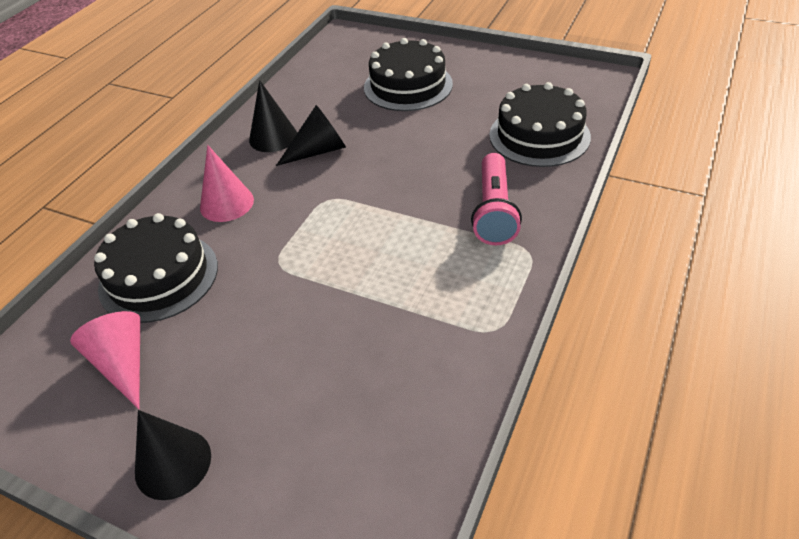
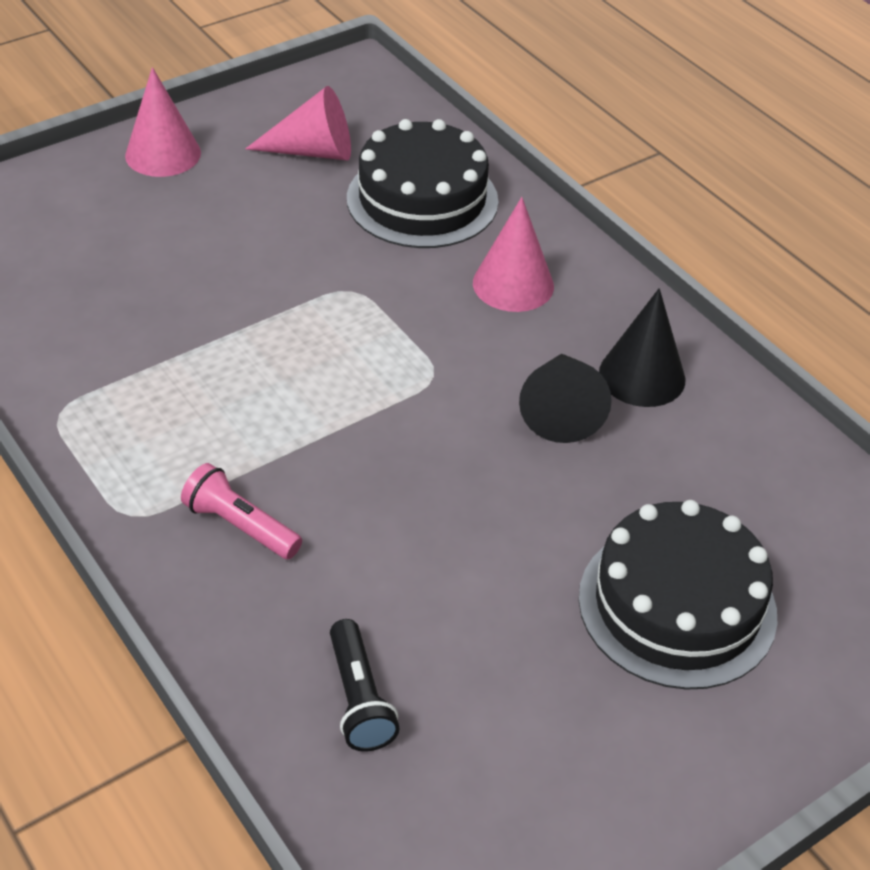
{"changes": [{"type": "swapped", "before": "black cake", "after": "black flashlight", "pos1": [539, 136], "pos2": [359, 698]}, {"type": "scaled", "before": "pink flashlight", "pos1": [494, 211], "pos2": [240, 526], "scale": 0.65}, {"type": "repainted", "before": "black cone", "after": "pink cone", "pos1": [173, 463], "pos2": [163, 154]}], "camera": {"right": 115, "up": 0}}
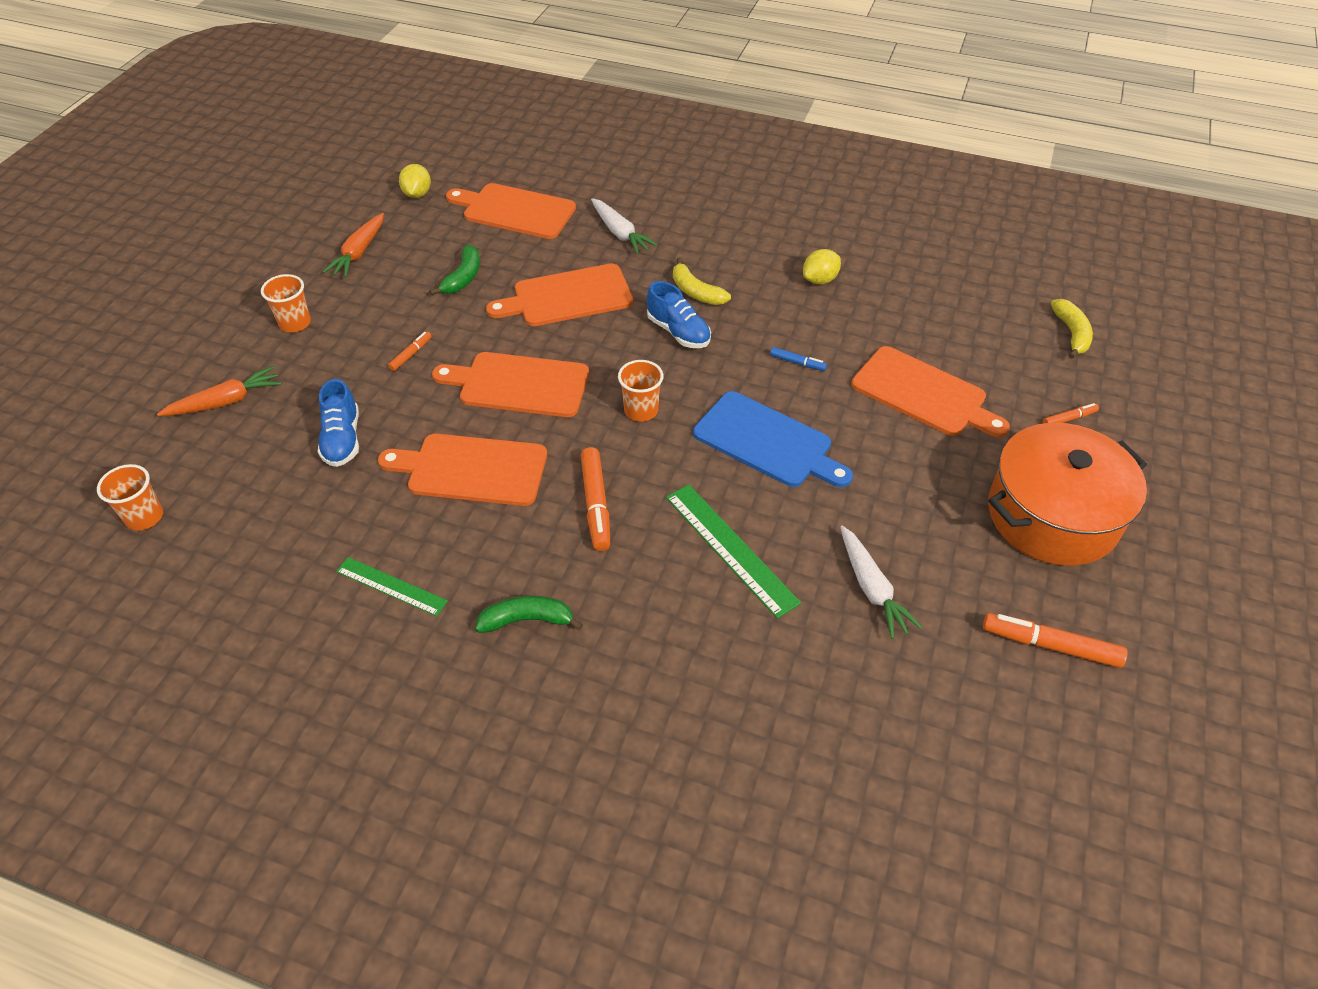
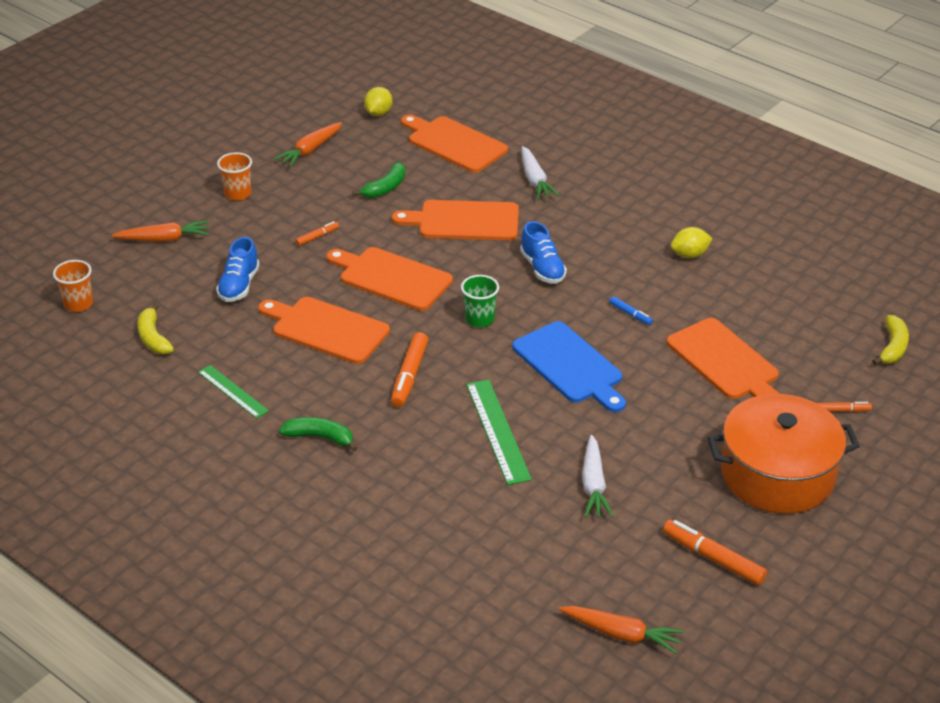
{"changes": [{"type": "shifted", "before": "yellow banana", "pos1": [696, 292], "pos2": [153, 338]}, {"type": "repainted", "before": "orange cup", "after": "green cup", "pos1": [641, 410], "pos2": [479, 319]}, {"type": "new", "after": "orange carrot", "pos2": [622, 634]}], "camera": {"right": 20, "up": -10}}
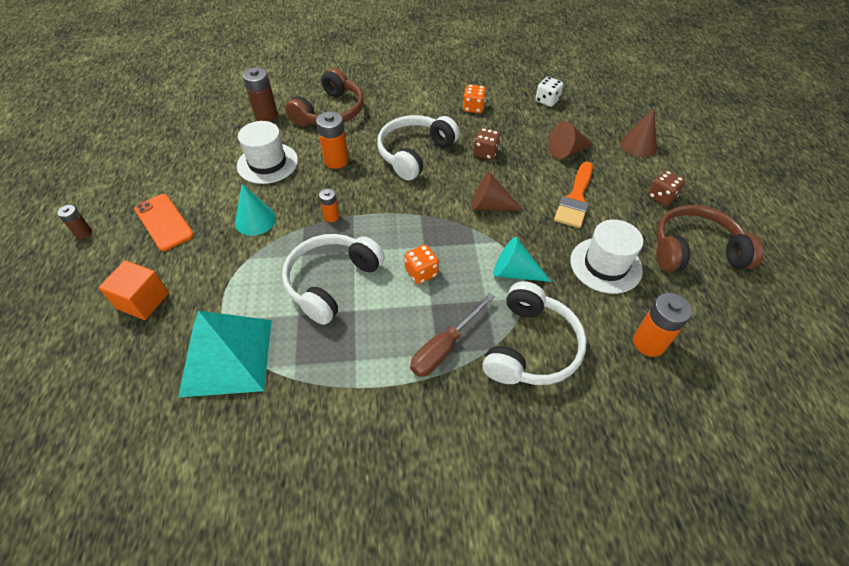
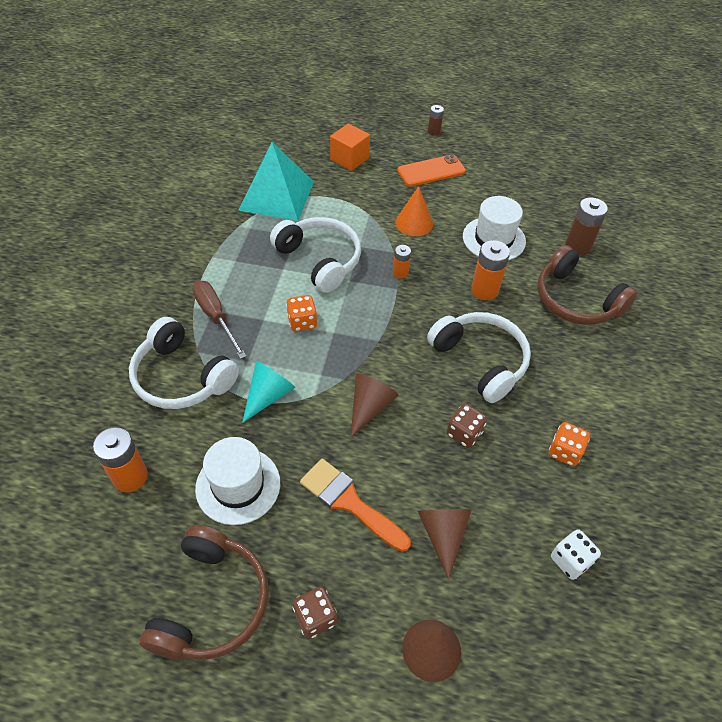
{"changes": [{"type": "repainted", "before": "turquoise cone", "after": "orange cone", "pos1": [255, 220], "pos2": [414, 223]}], "camera": {"right": 105, "up": 0}}
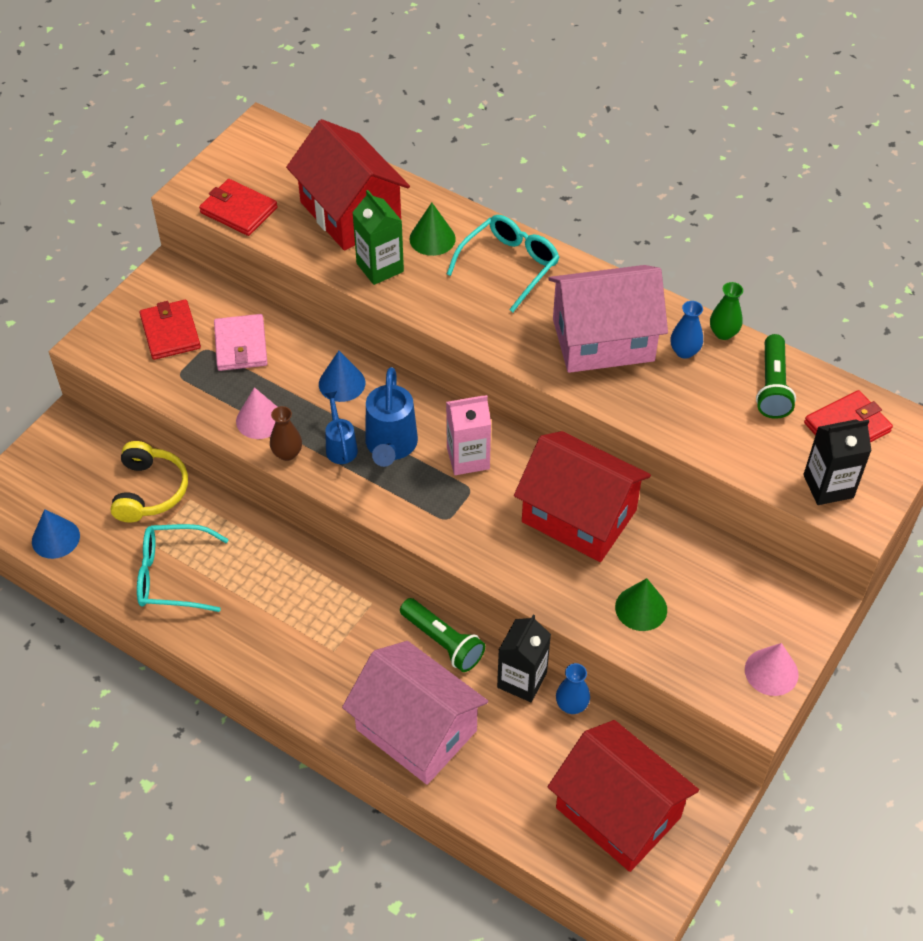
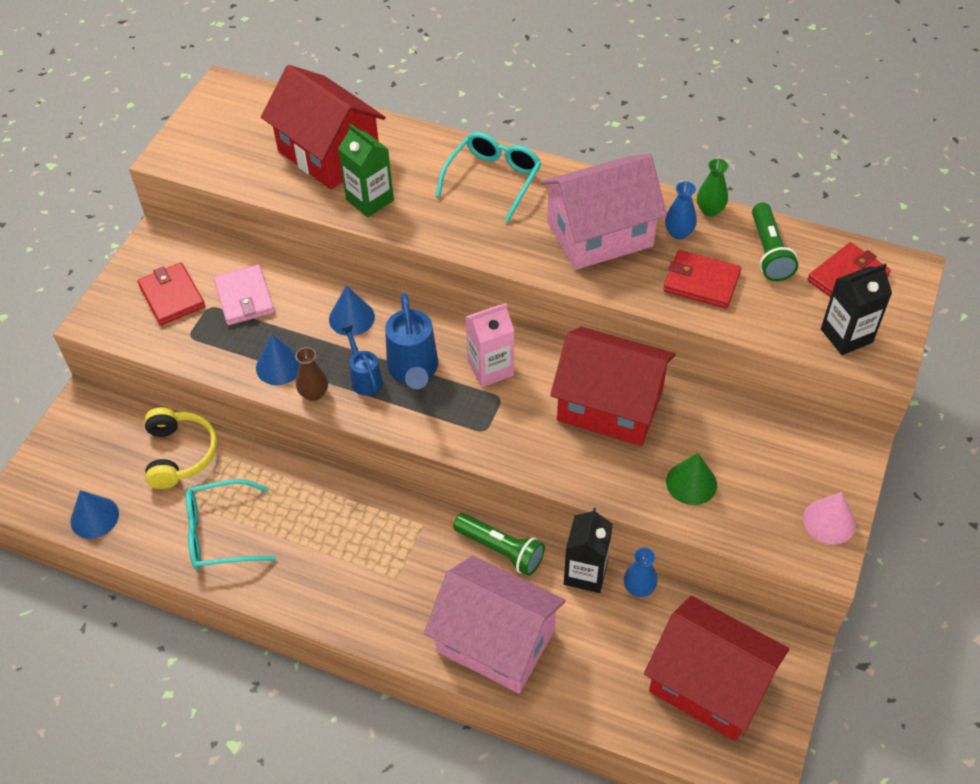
{"changes": [{"type": "shifted", "before": "red wallet", "pos1": [238, 210], "pos2": [701, 282]}, {"type": "gone", "before": "green cone", "pos1": [432, 238]}, {"type": "repainted", "before": "pink cone", "after": "blue cone", "pos1": [259, 420], "pos2": [279, 366]}], "camera": {"right": -10, "up": 0}}
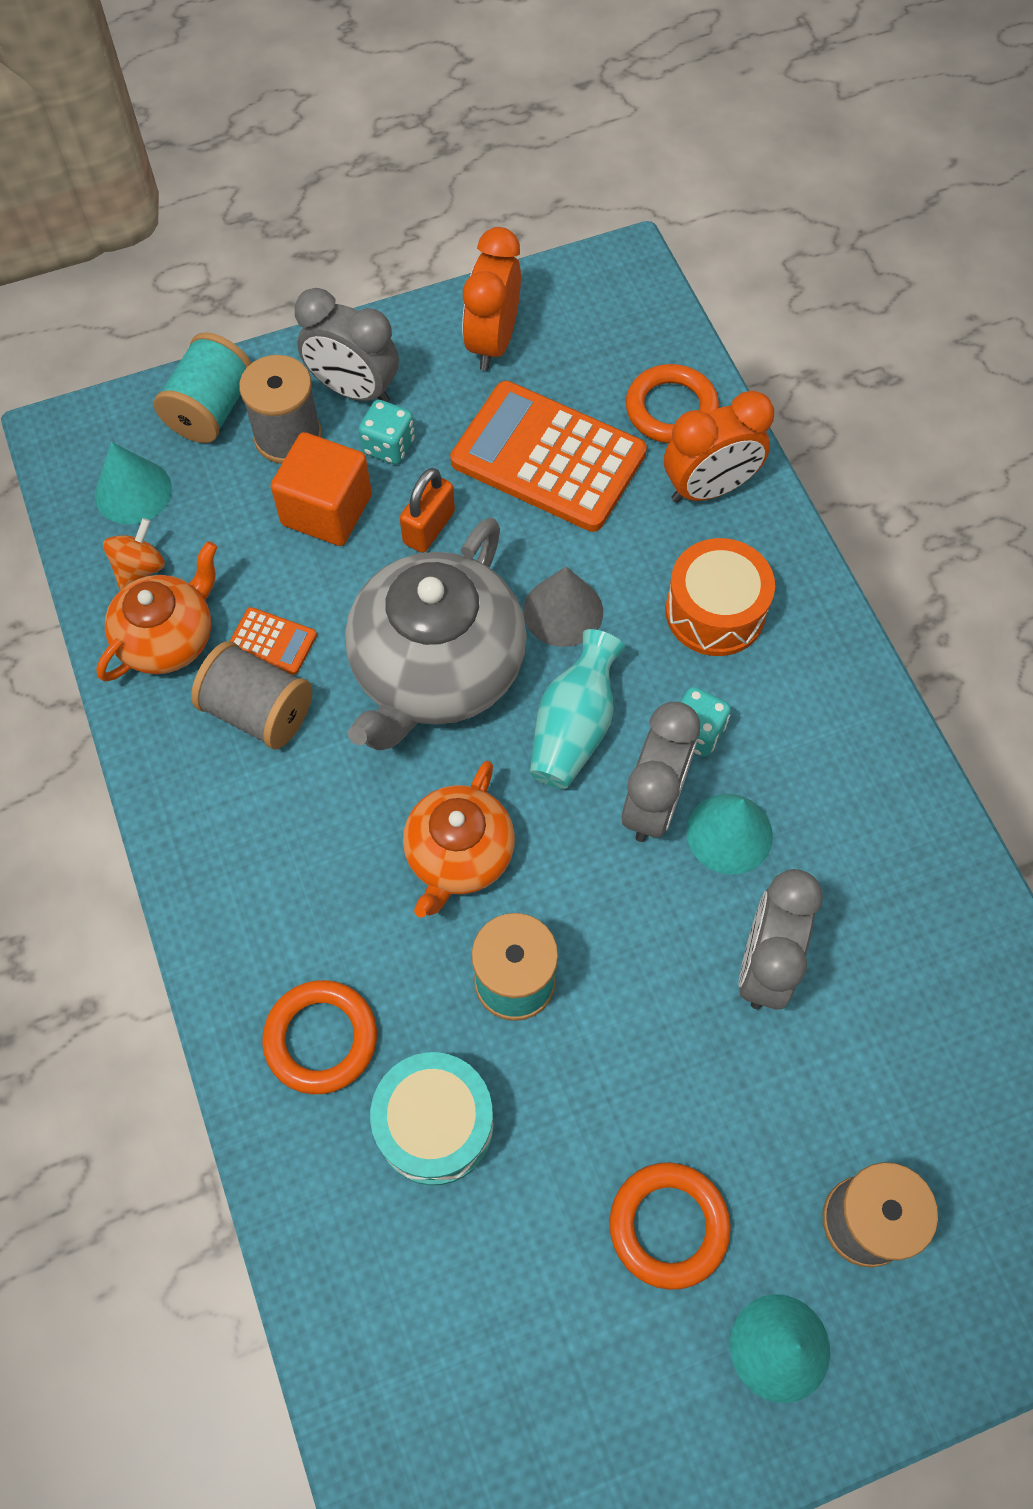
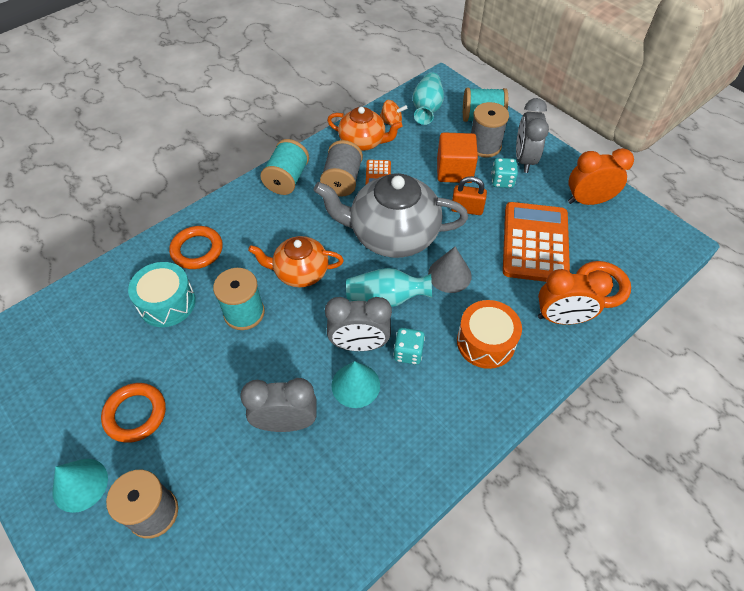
{"changes": [{"type": "rotated", "before": "orange clock", "pos1": [709, 488], "pos2": [561, 318], "turn": -45}, {"type": "swapped", "before": "turquoise cone", "after": "turquoise vase", "pos1": [133, 491], "pos2": [427, 109]}, {"type": "new", "after": "turquoise spool", "pos2": [287, 179]}], "camera": {"right": 70, "up": -10}}
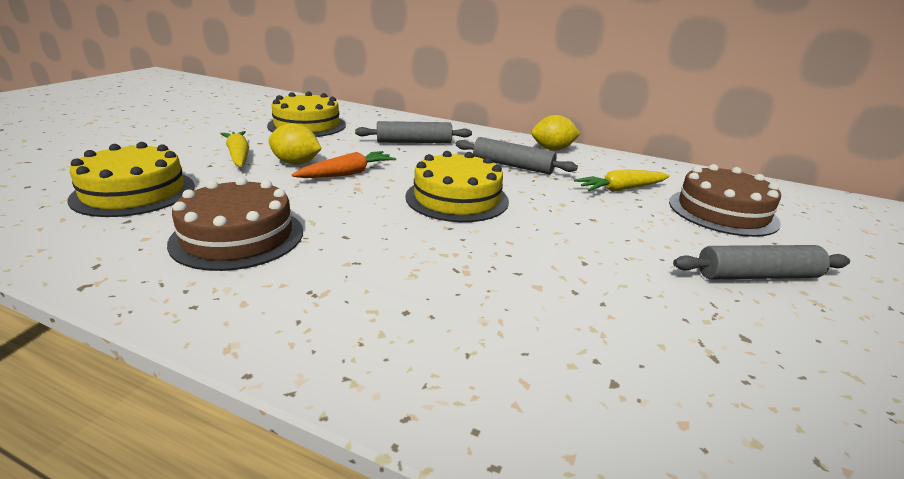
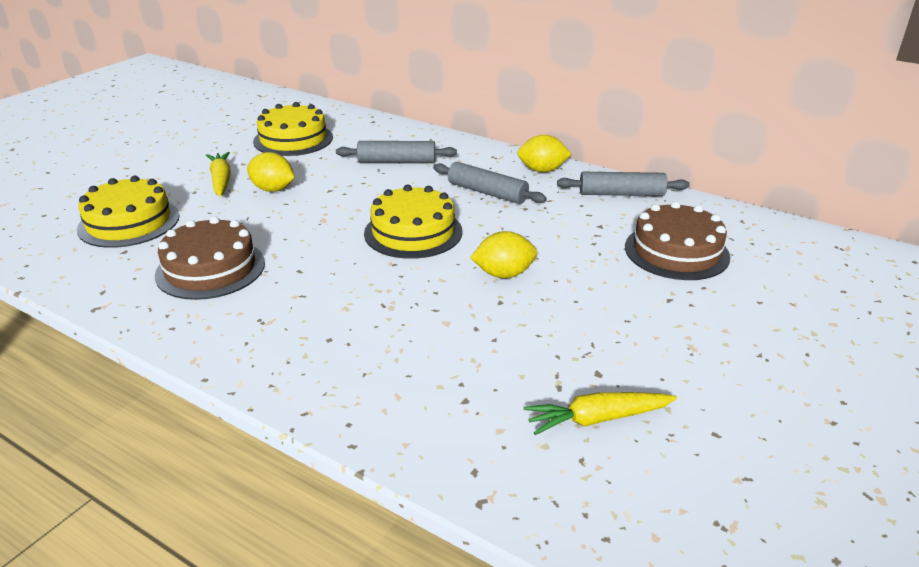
{"changes": [{"type": "gone", "before": "orange carrot", "pos1": [347, 174]}, {"type": "shifted", "before": "yellow carrot", "pos1": [621, 189], "pos2": [597, 419]}, {"type": "shifted", "before": "grey rolling pin", "pos1": [757, 276], "pos2": [621, 194]}, {"type": "new", "after": "yellow lemon", "pos2": [504, 274]}], "camera": {"right": 10, "up": 5}}
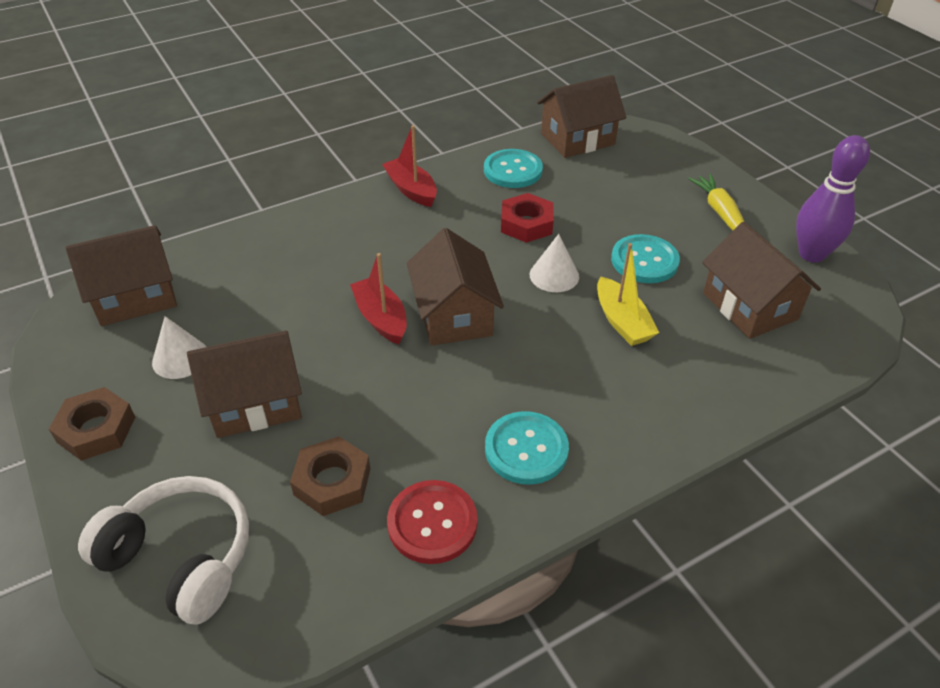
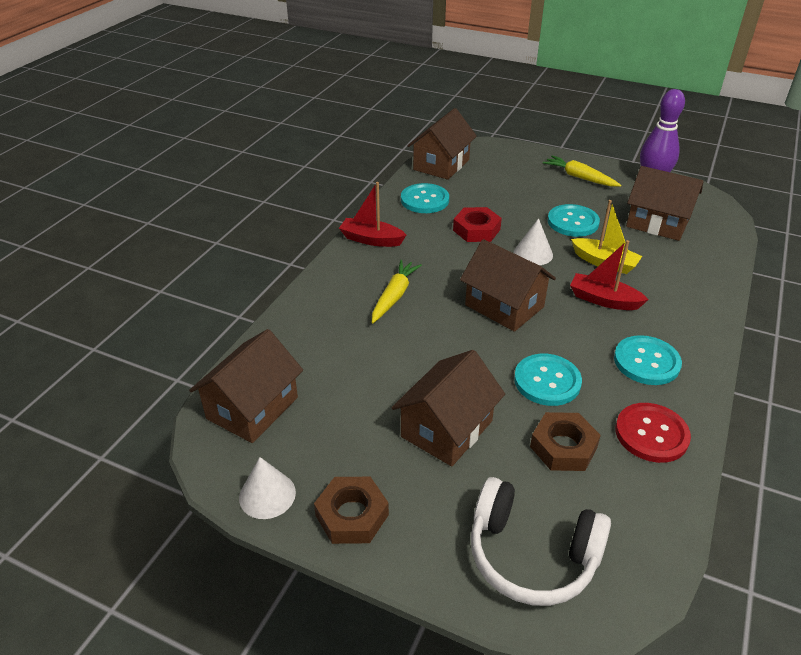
{"changes": [{"type": "shifted", "before": "red boat", "pos1": [381, 318], "pos2": [603, 300]}, {"type": "shifted", "before": "white cone", "pos1": [180, 358], "pos2": [267, 495]}, {"type": "rotated", "before": "white headphones", "pos1": [181, 557], "pos2": [531, 555], "turn": -150}, {"type": "new", "after": "yellow carrot", "pos2": [394, 296]}, {"type": "new", "after": "turquoise button", "pos2": [547, 381]}], "camera": {"right": -35, "up": -5}}
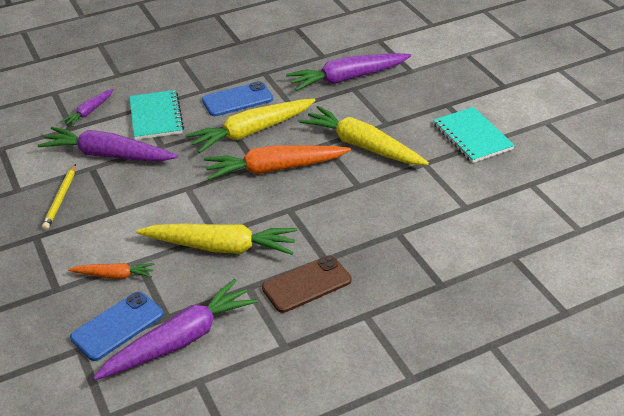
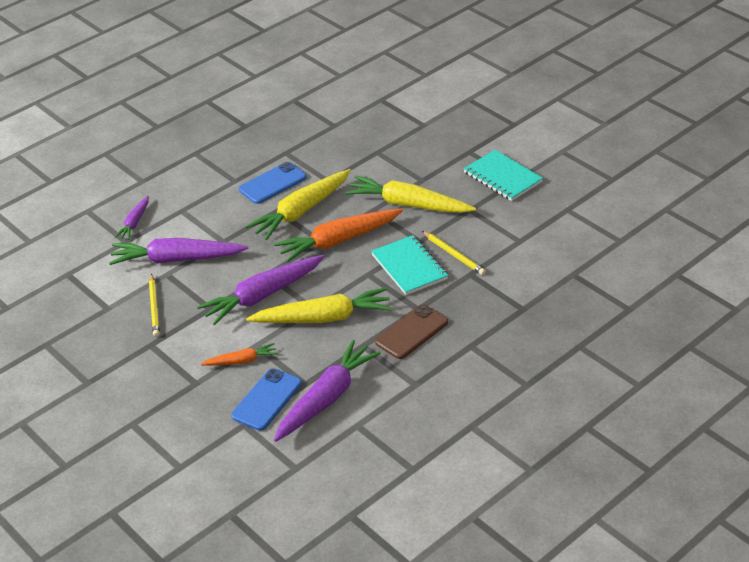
{"changes": [{"type": "shifted", "before": "purple carrot", "pos1": [347, 78], "pos2": [262, 296]}, {"type": "shifted", "before": "turquoise notebook", "pos1": [156, 117], "pos2": [409, 267]}, {"type": "new", "after": "yellow pencil", "pos2": [453, 254]}], "camera": {"right": -15, "up": 0}}
